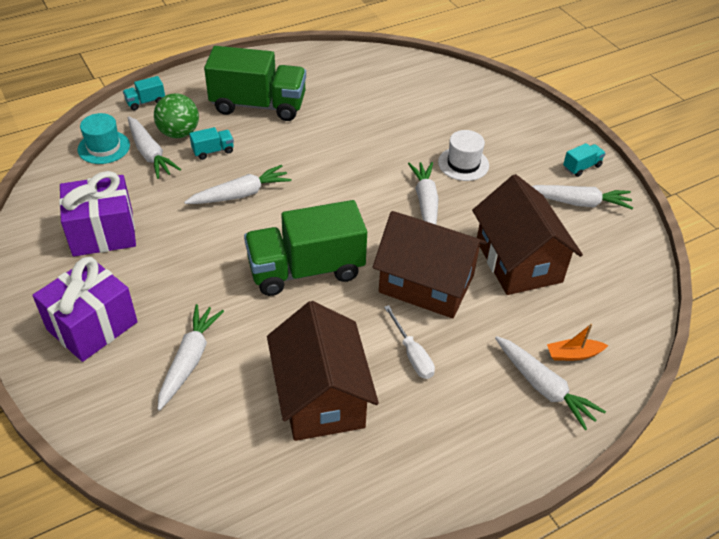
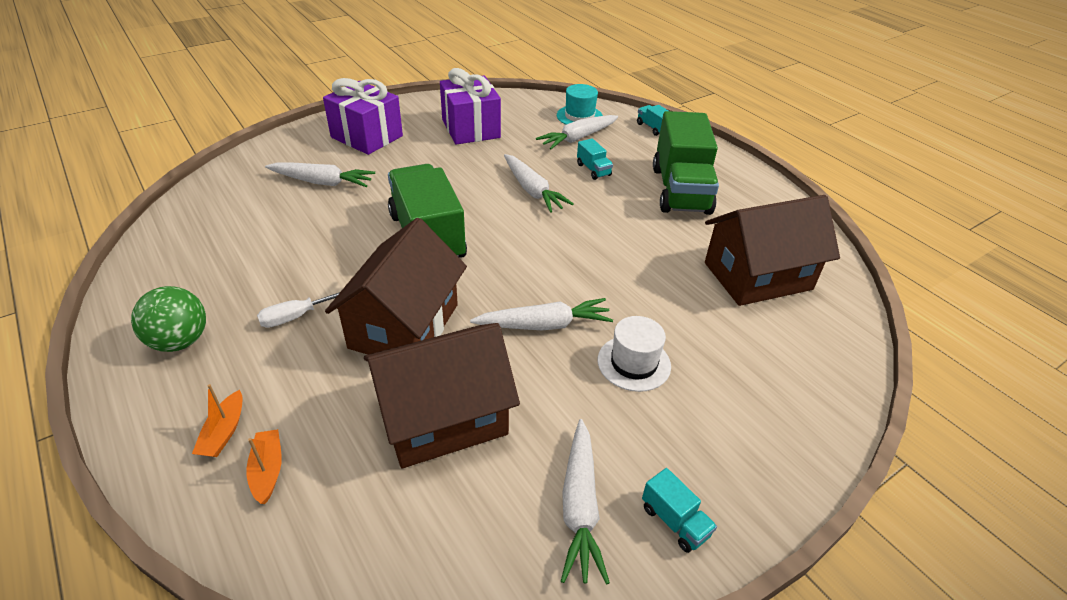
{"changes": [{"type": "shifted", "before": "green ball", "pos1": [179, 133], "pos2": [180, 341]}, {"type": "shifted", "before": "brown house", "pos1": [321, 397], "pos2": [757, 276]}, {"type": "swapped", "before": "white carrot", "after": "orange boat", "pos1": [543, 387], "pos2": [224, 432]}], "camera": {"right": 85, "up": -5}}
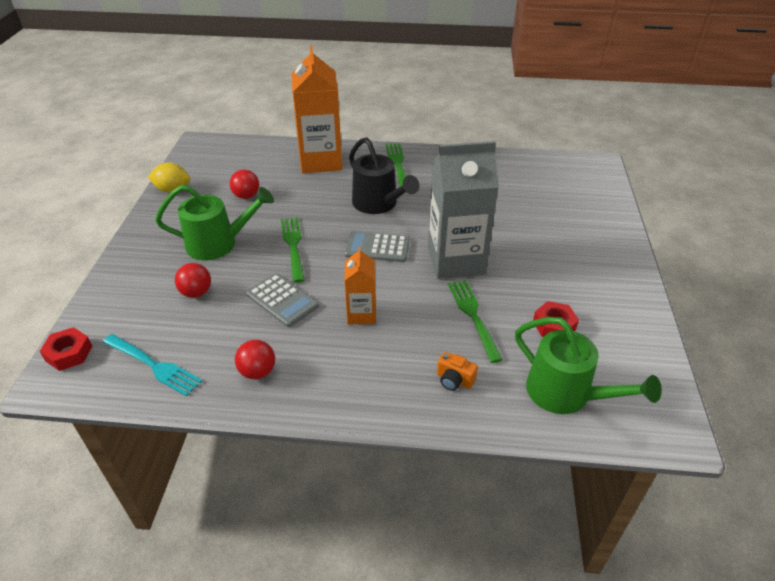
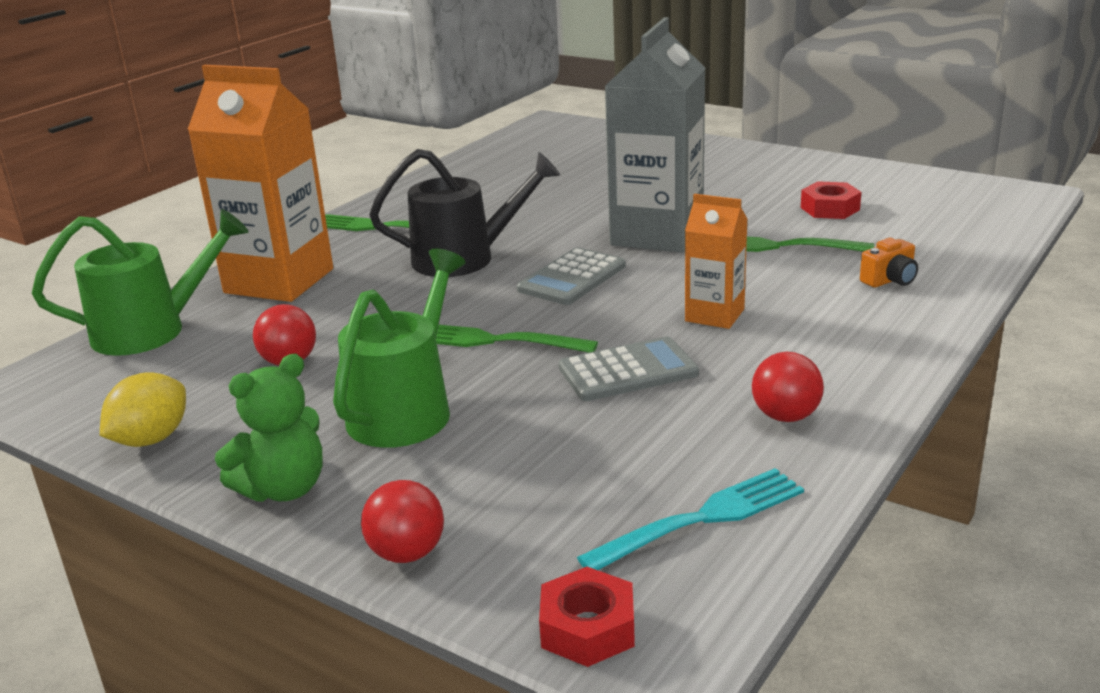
{"changes": [{"type": "shifted", "before": "red ball", "pos1": [196, 292], "pos2": [407, 553]}, {"type": "shifted", "before": "green watering can", "pos1": [566, 394], "pos2": [152, 330]}, {"type": "new", "after": "green teddy bear", "pos2": [284, 489]}], "camera": {"right": -60, "up": -15}}
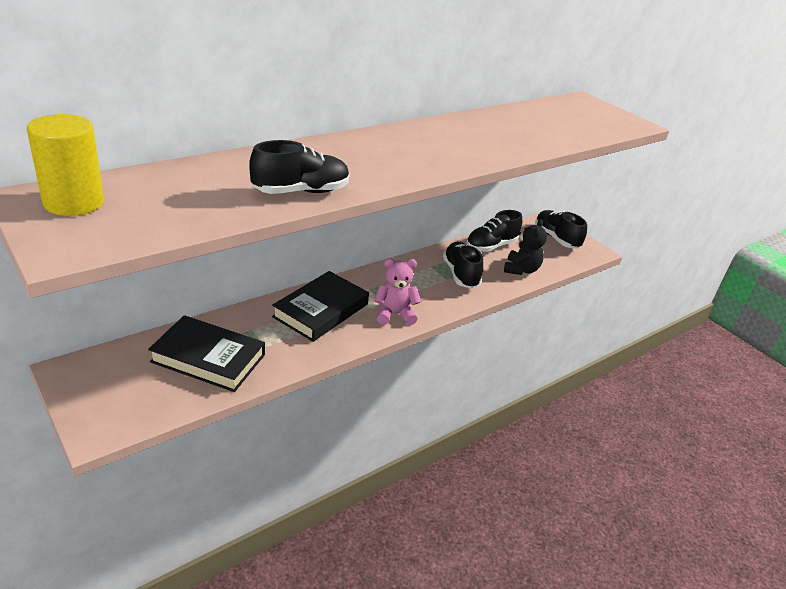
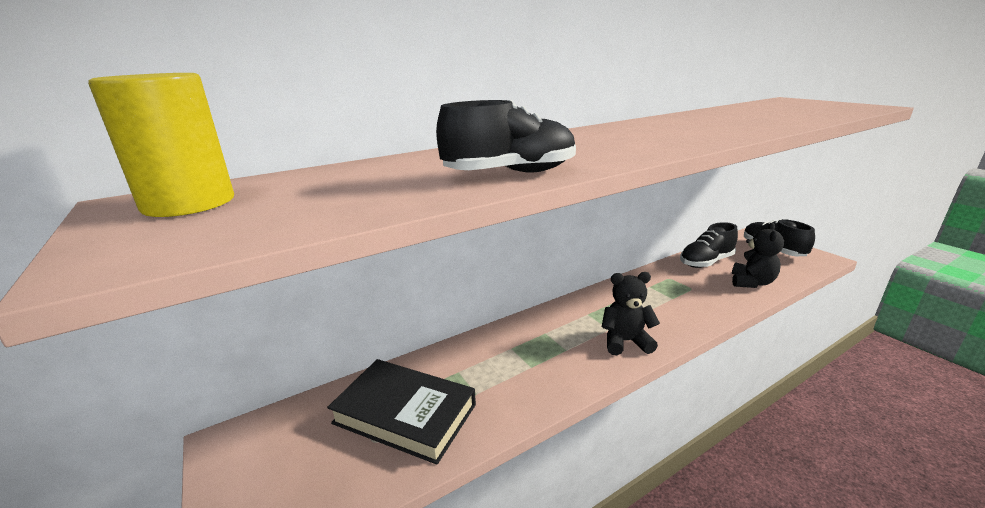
{"changes": [{"type": "gone", "before": "black shoe", "pos1": [460, 274]}, {"type": "repainted", "before": "pink teddy bear", "after": "black teddy bear", "pos1": [394, 314], "pos2": [625, 341]}, {"type": "gone", "before": "black book", "pos1": [321, 310]}], "camera": {"right": 10, "up": -10}}
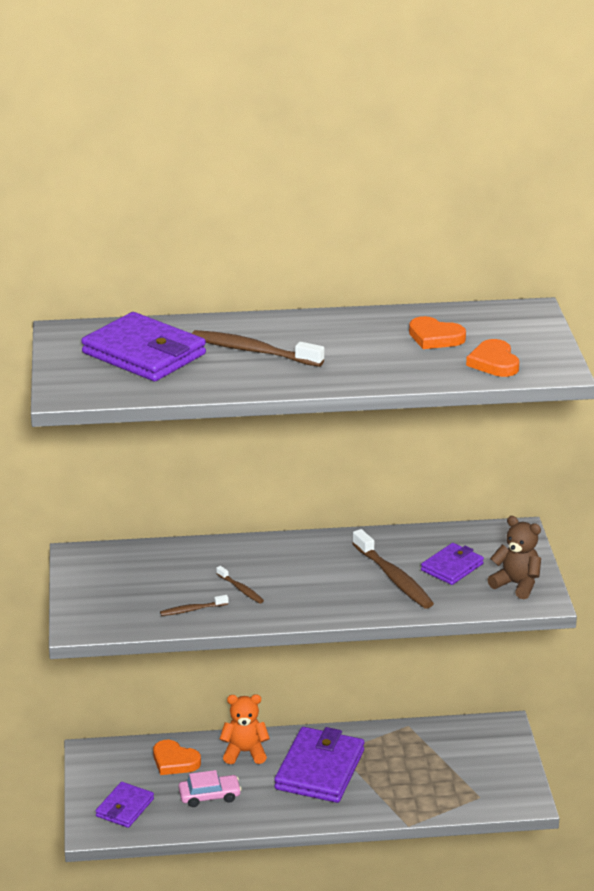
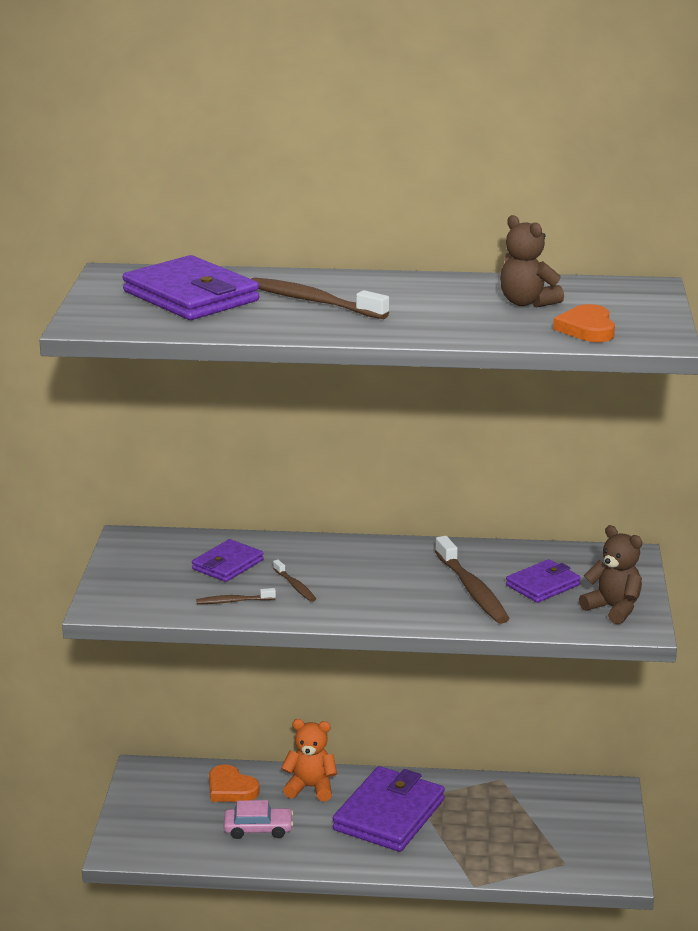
{"changes": [{"type": "swapped", "before": "orange heart", "after": "brown teddy bear", "pos1": [435, 337], "pos2": [527, 303]}, {"type": "shifted", "before": "purple wallet", "pos1": [125, 808], "pos2": [227, 565]}], "camera": {"right": 10, "up": -5}}
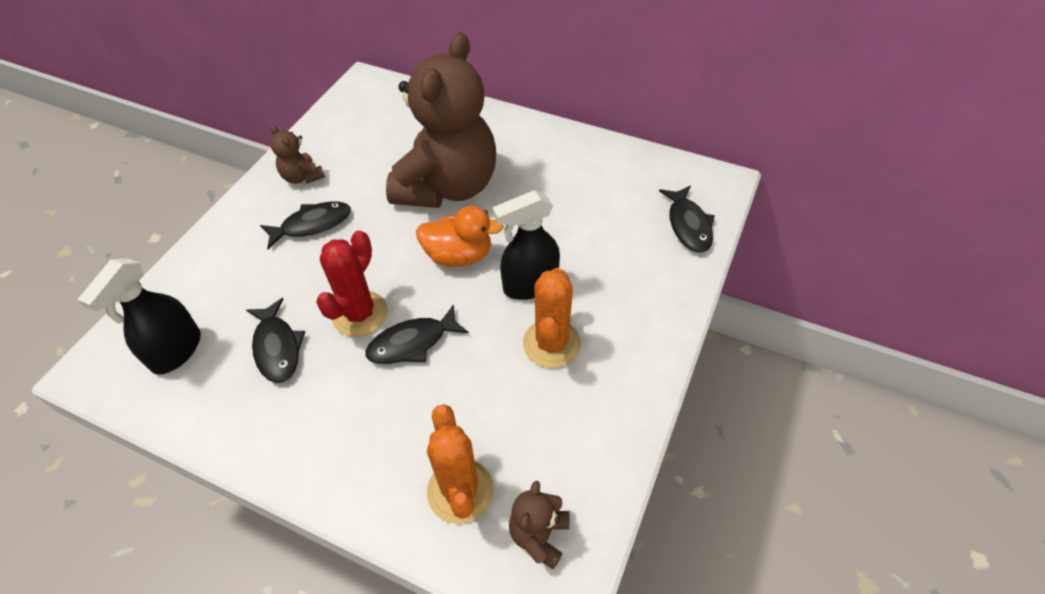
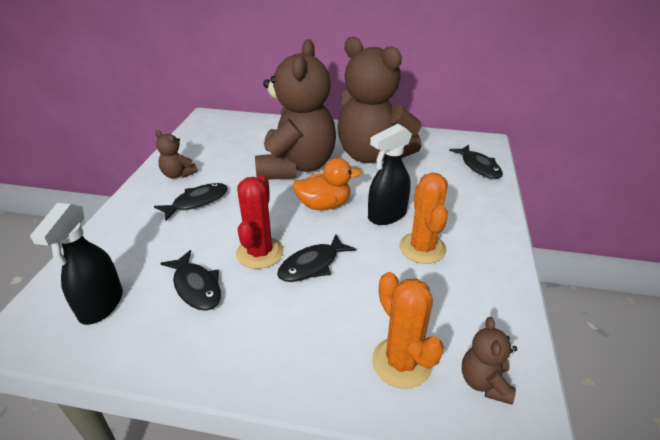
{"changes": [{"type": "new", "after": "brown teddy bear", "pos2": [372, 155]}], "camera": {"right": -15, "up": -15}}
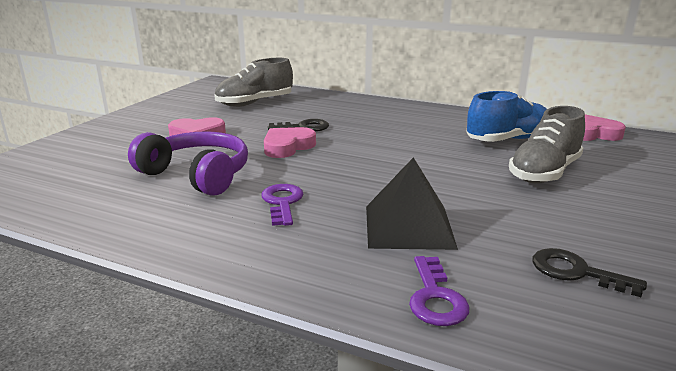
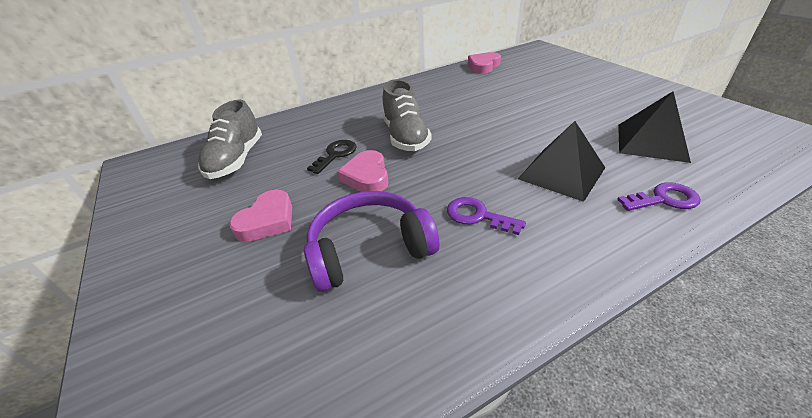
{"changes": [{"type": "gone", "before": "blue shoe", "pos1": [507, 140]}, {"type": "shifted", "before": "grey shoe", "pos1": [544, 172], "pos2": [406, 137]}, {"type": "swapped", "before": "black key", "after": "black pyramid", "pos1": [575, 272], "pos2": [651, 142]}, {"type": "rotated", "before": "purple key", "pos1": [435, 298], "pos2": [664, 199], "turn": -45}], "camera": {"right": -50, "up": 15}}
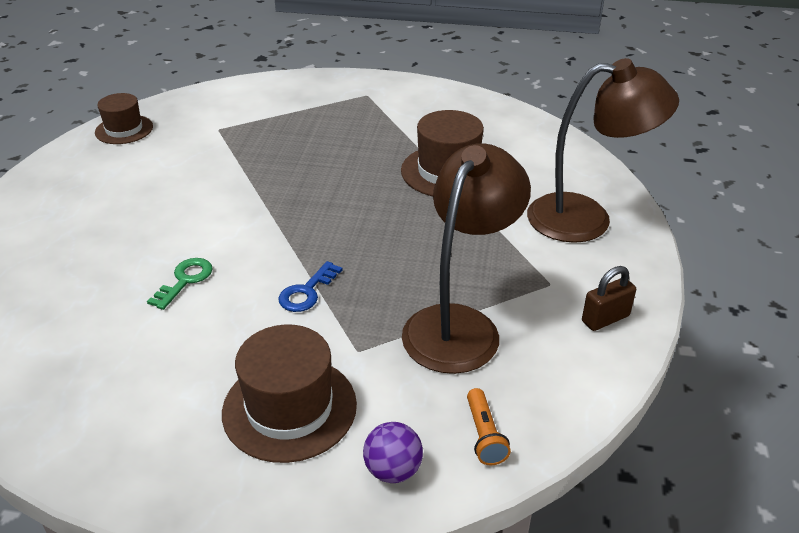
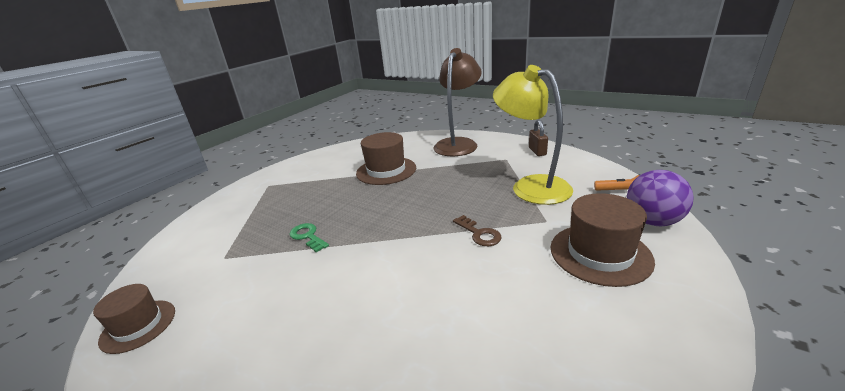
{"changes": [{"type": "repainted", "before": "brown lamp", "after": "yellow lamp", "pos1": [460, 325], "pos2": [531, 186]}, {"type": "shifted", "before": "green key", "pos1": [185, 280], "pos2": [307, 236]}, {"type": "repainted", "before": "blue key", "after": "brown key", "pos1": [306, 292], "pos2": [479, 234]}, {"type": "scaled", "before": "purple ball", "pos1": [393, 470], "pos2": [652, 221], "scale": 1.57}], "camera": {"right": -65, "up": -10}}
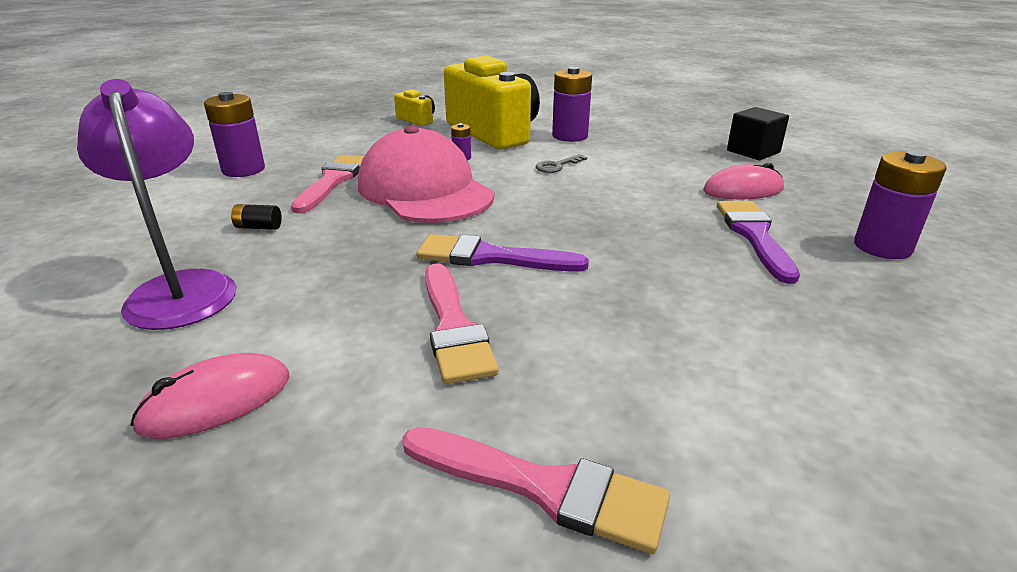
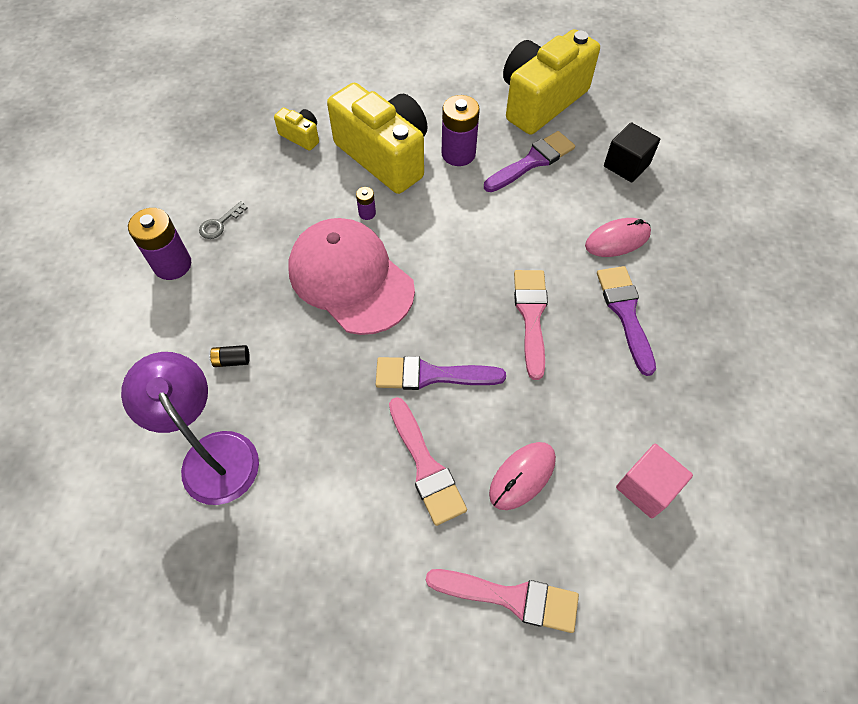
{"changes": [{"type": "gone", "before": "purple battery", "pos1": [882, 247]}, {"type": "shifted", "before": "grey key", "pos1": [557, 166], "pos2": [219, 224]}, {"type": "shifted", "before": "pink brush", "pos1": [332, 181], "pos2": [531, 316]}, {"type": "shifted", "before": "pink mouse", "pos1": [216, 401], "pos2": [522, 476]}, {"type": "new", "after": "yellow camera", "pos2": [541, 101]}, {"type": "new", "after": "purple brush", "pos2": [532, 162]}, {"type": "new", "after": "pink cube", "pos2": [646, 488]}], "camera": {"right": -10, "up": 30}}
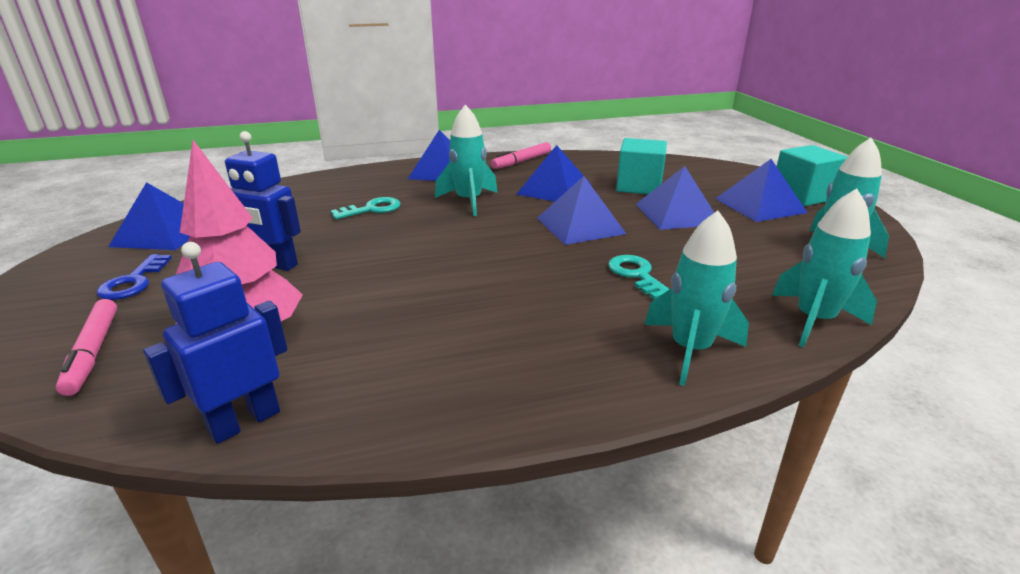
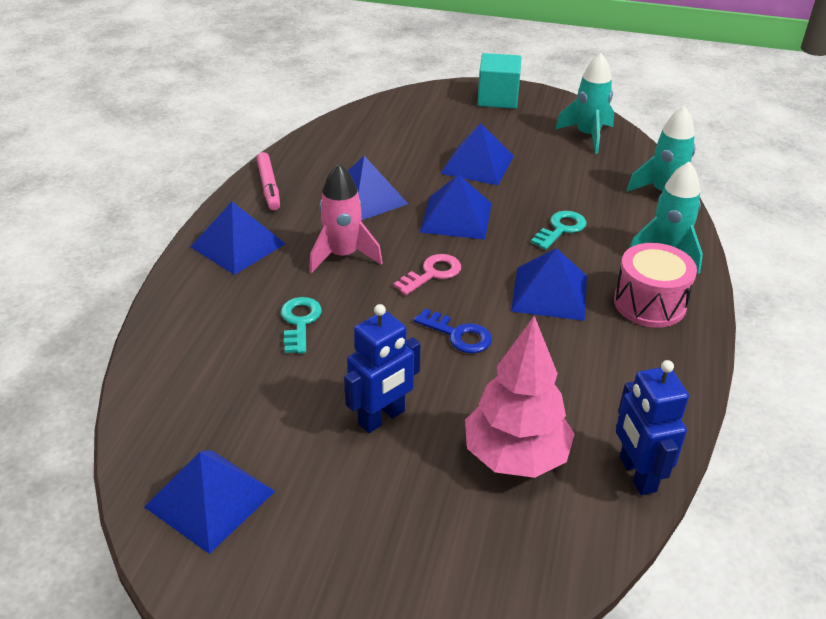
{"changes": [{"type": "repainted", "before": "turquoise rocket", "after": "pink rocket", "pos1": [469, 201], "pos2": [343, 255]}, {"type": "gone", "before": "turquoise cube", "pos1": [639, 186]}, {"type": "shifted", "before": "blue pyramid", "pos1": [759, 205], "pos2": [549, 293]}, {"type": "shifted", "before": "blue key", "pos1": [133, 282], "pos2": [458, 335]}, {"type": "rotated", "before": "turquoise key", "pos1": [636, 275], "pos2": [561, 229], "turn": 120}, {"type": "gone", "before": "pink marker", "pos1": [93, 352]}, {"type": "new", "after": "pink drum", "pos2": [649, 303]}, {"type": "new", "after": "pink key", "pos2": [432, 273]}], "camera": {"right": -60, "up": 10}}
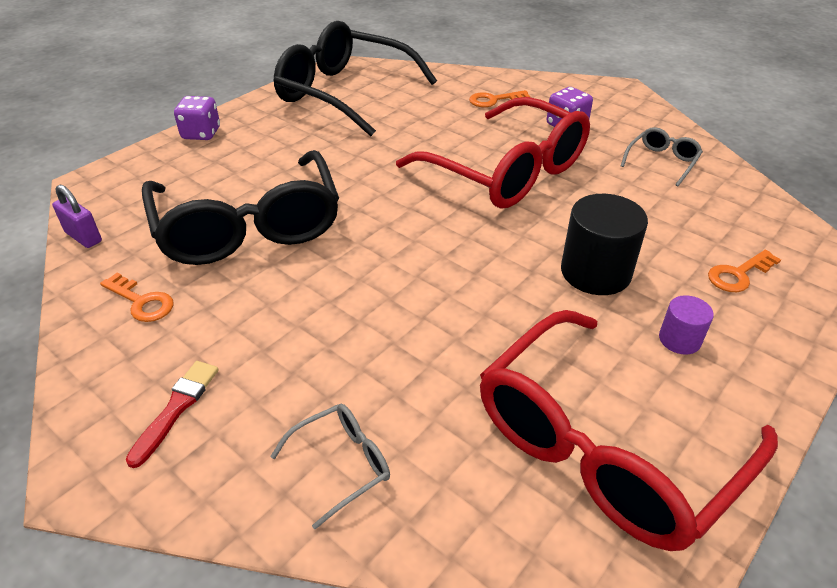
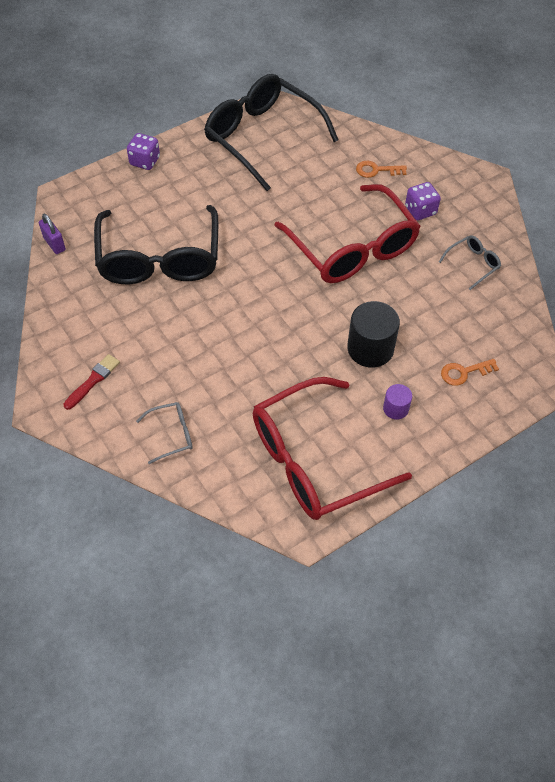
{"changes": [{"type": "gone", "before": "orange key", "pos1": [141, 301]}], "camera": {"right": 15, "up": 15}}
